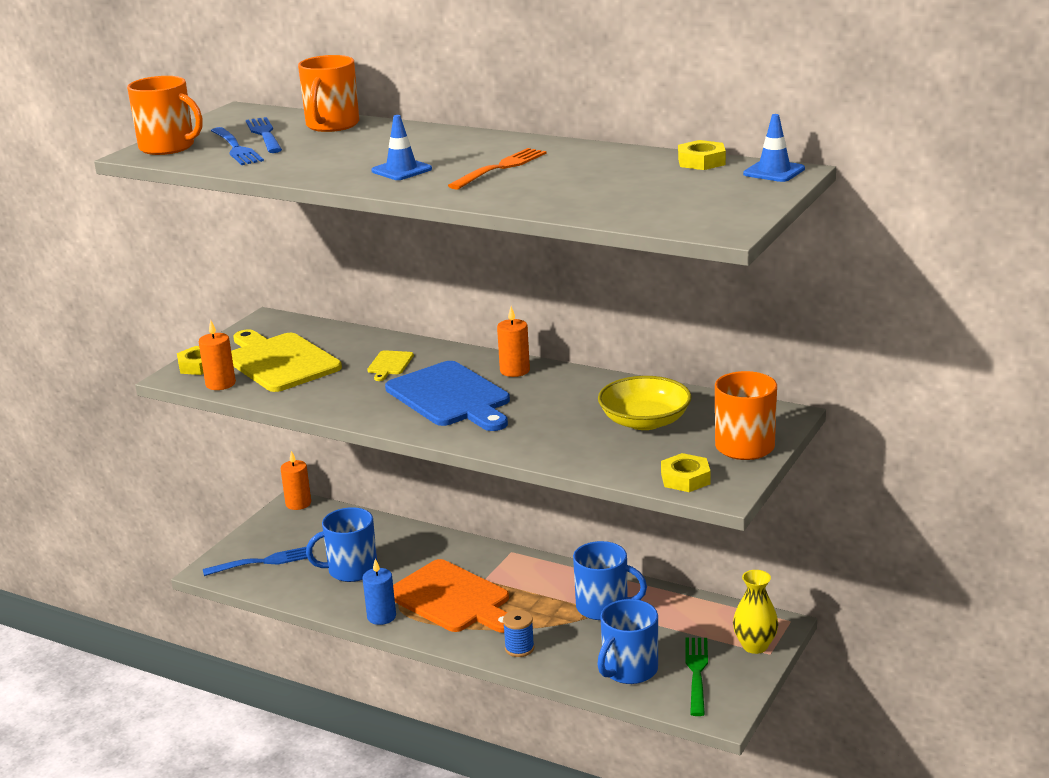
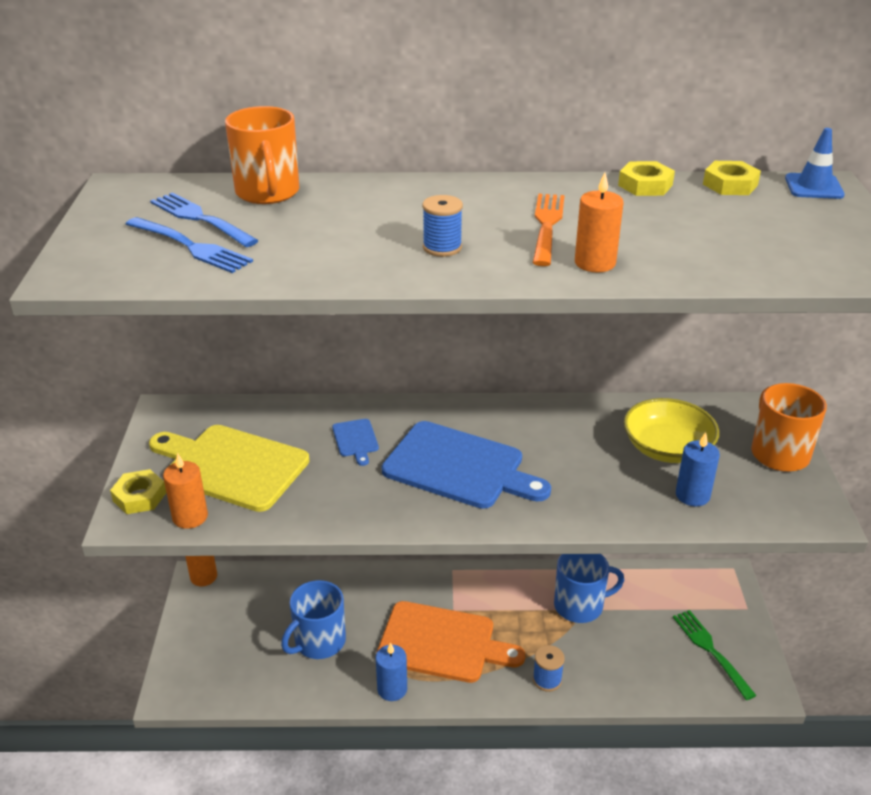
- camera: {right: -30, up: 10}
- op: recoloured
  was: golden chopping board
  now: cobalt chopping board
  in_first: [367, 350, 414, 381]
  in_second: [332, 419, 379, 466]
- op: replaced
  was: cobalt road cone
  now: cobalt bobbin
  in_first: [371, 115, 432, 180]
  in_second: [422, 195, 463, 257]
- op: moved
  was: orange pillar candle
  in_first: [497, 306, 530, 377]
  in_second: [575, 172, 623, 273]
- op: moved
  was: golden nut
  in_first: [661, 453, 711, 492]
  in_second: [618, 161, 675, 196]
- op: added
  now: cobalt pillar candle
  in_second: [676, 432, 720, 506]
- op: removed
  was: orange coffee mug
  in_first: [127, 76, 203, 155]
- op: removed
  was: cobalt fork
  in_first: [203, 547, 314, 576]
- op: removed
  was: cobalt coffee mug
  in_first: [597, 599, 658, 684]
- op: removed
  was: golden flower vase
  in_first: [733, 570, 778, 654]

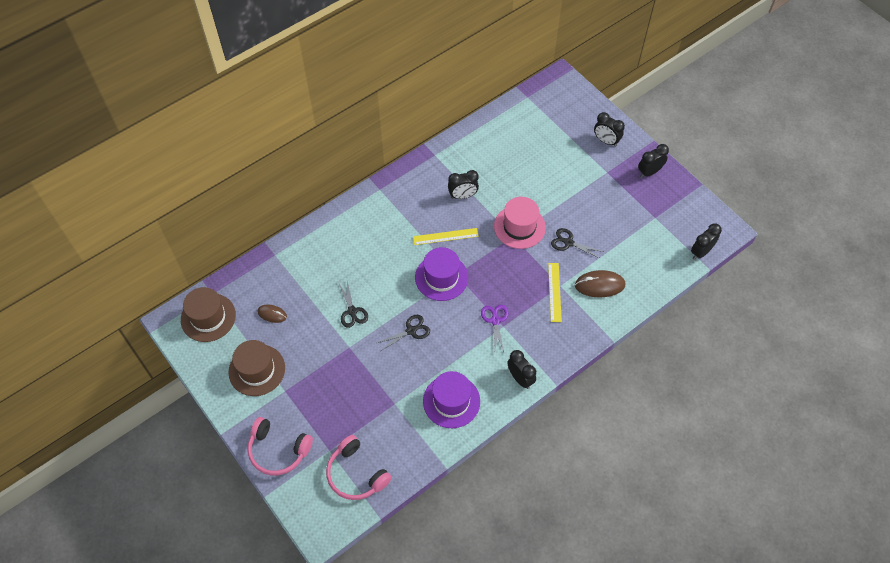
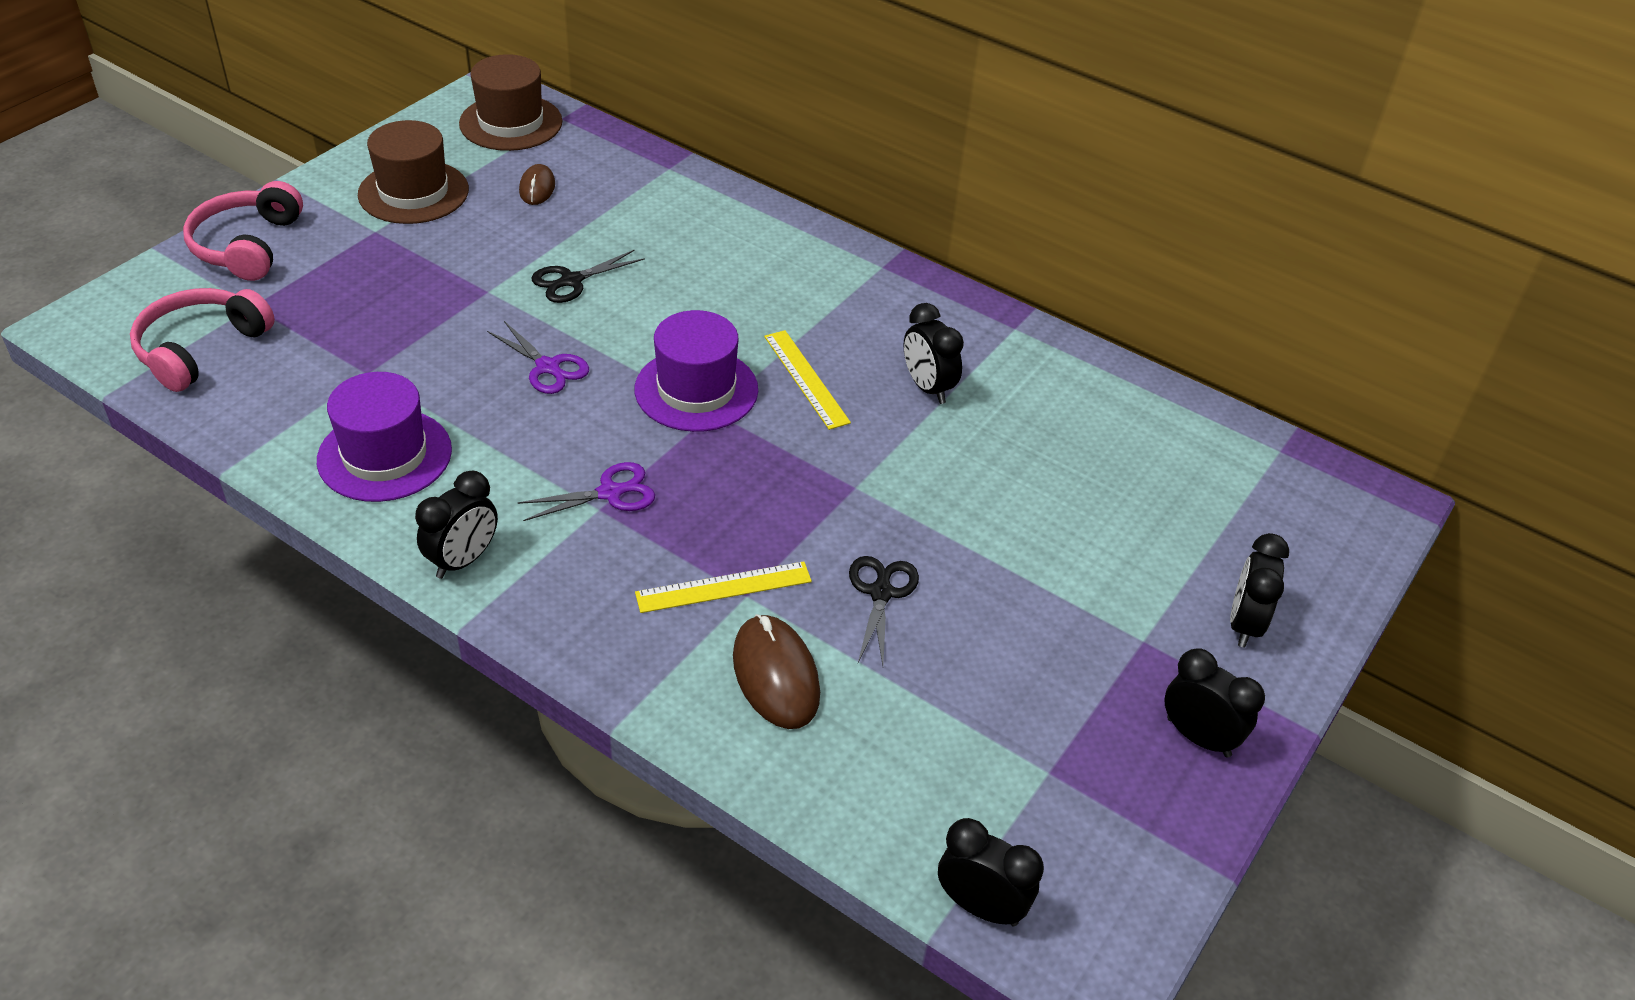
- camera: {right: 70, up: -15}
- op: recoloured
  was: ebony shears
  now: royal purple shears
  in_first: [377, 315, 430, 351]
  in_second: [487, 321, 589, 394]
- op: removed
  was: rose-pink hat
  in_first: [494, 197, 546, 249]

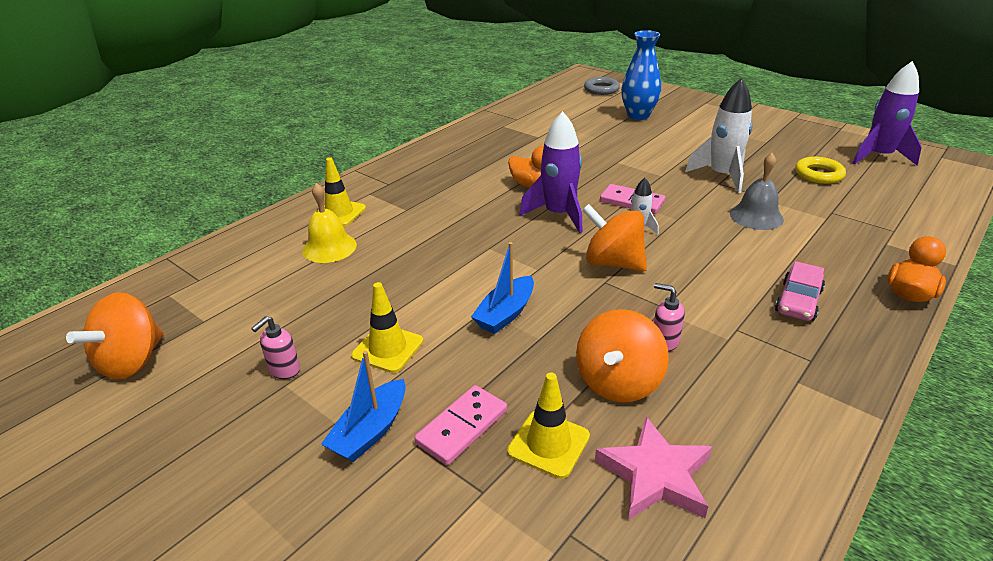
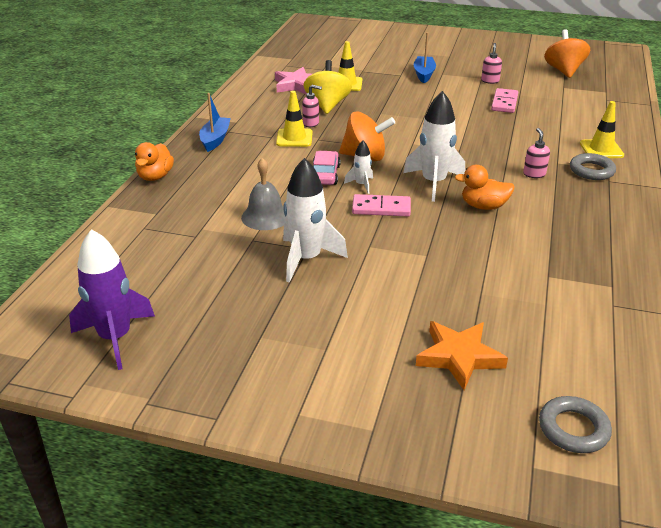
- camera: {right: 155, up: 0}
- op: moved
  was: cobalt boat
  in_first: [471, 242, 534, 334]
  in_second: [199, 93, 231, 152]
- op: moved
  was: golden road cone
  in_first: [351, 282, 423, 373]
  in_second: [276, 91, 312, 147]
- op: recoloured
  was: orange toy top
  now: golden toy top
  in_first: [576, 309, 669, 402]
  in_second: [304, 60, 352, 114]
- op: moved
  was: rose-pink car
  in_first: [775, 261, 825, 321]
  in_second: [313, 151, 341, 185]
- op: recoloured
  was: royal purple spaceship
  now: snow-white spaceship
  in_first: [520, 111, 583, 233]
  in_second: [403, 91, 465, 202]
- op: replaced
  was: cobalt flower vase
  now: orange star shape
  in_first: [621, 30, 661, 120]
  in_second: [416, 321, 508, 390]
- op: moved
  was: rose-pink domino tile
  in_first: [414, 385, 507, 465]
  in_second: [491, 88, 518, 113]
- op: added
  now: rose-pink soap pump
  in_second: [523, 128, 550, 178]
- op: added
  now: ash-grey ring
  in_second: [570, 153, 616, 180]
- op: removed
  was: golden school bell
  in_first: [302, 183, 357, 263]
- op: removed
  was: golden ring
  in_first: [795, 157, 846, 184]

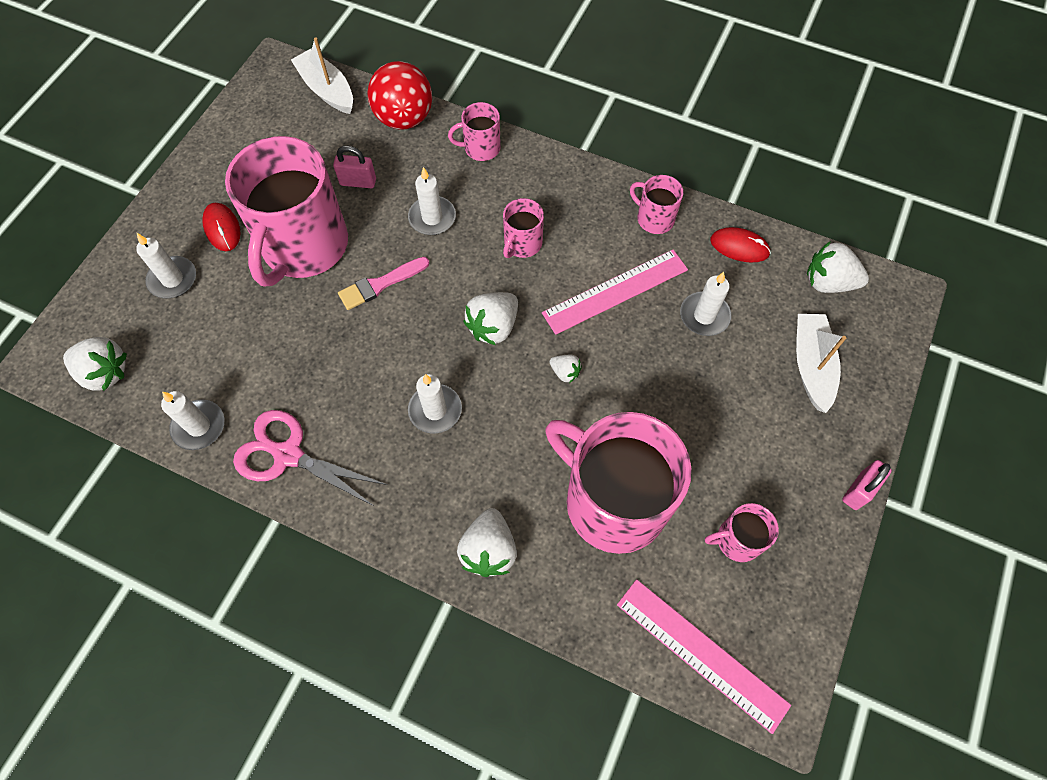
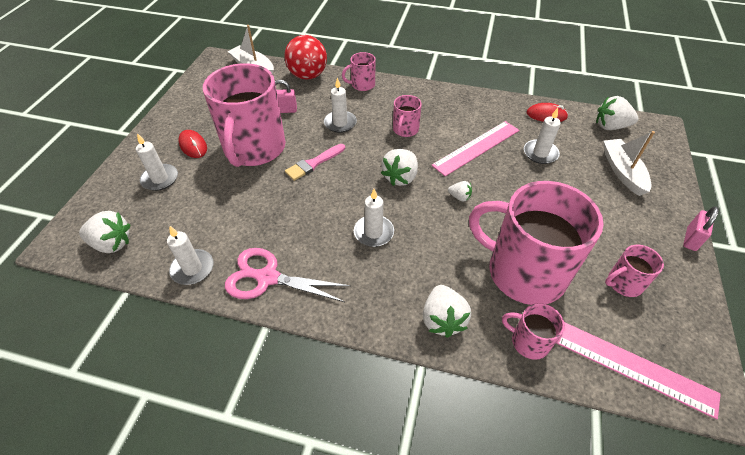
- camera: {right: -10, up: -15}
- op: moved
  was: rose-pink coffee mug
  in_first: [630, 175, 683, 234]
  in_second: [502, 303, 565, 360]

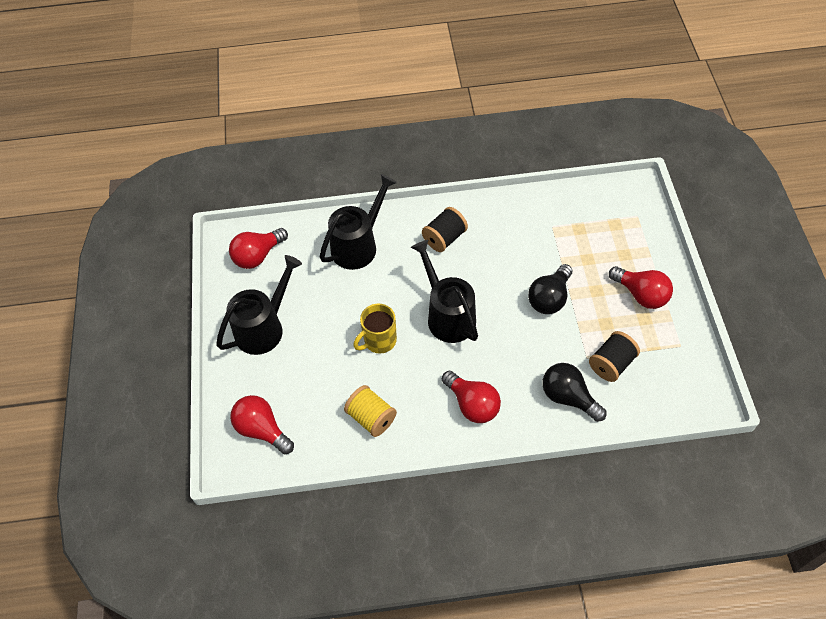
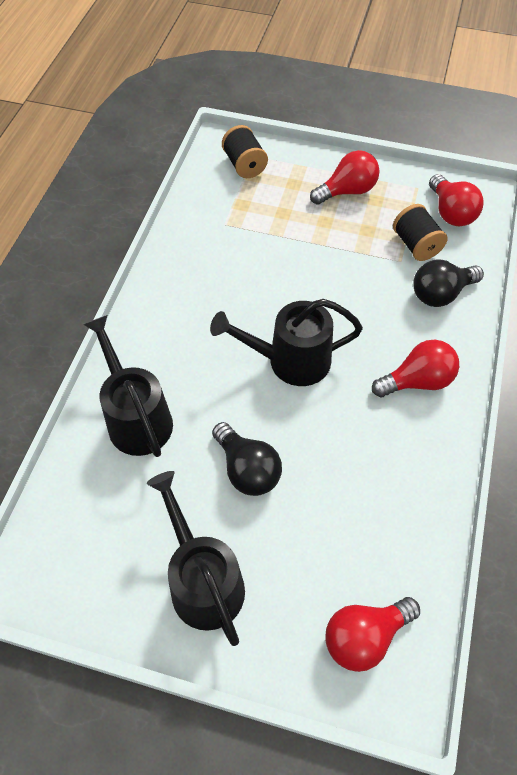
- camera: {right: -70, up: 0}
- op: moved
  was: ebony lightbulb
  in_first: [528, 264, 572, 314]
  in_second: [212, 422, 282, 496]
- op: moved
  was: ebony bobbin
  in_first: [422, 207, 468, 252]
  in_second: [222, 125, 268, 178]
- op: moved
  was: scarlet lightbulb
  in_first: [229, 228, 288, 269]
  in_second: [429, 174, 484, 227]
- op: removed
  was: golden bobbin
  in_first: [344, 385, 397, 437]
- op: removed
  was: golden coffee mug
  in_first: [353, 304, 397, 354]

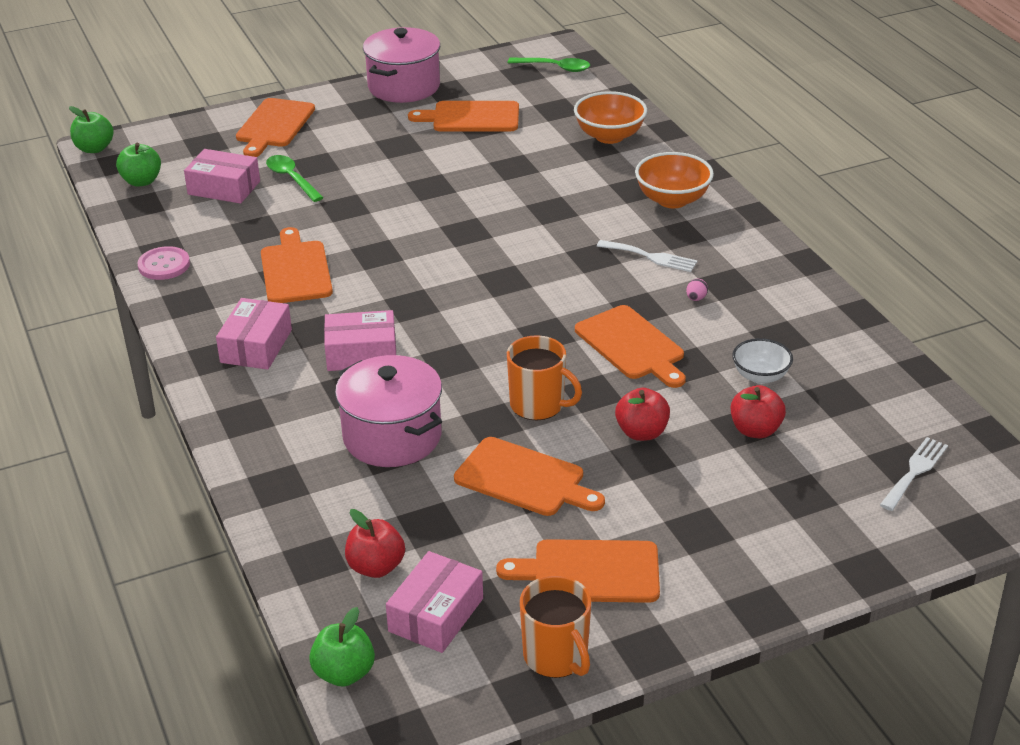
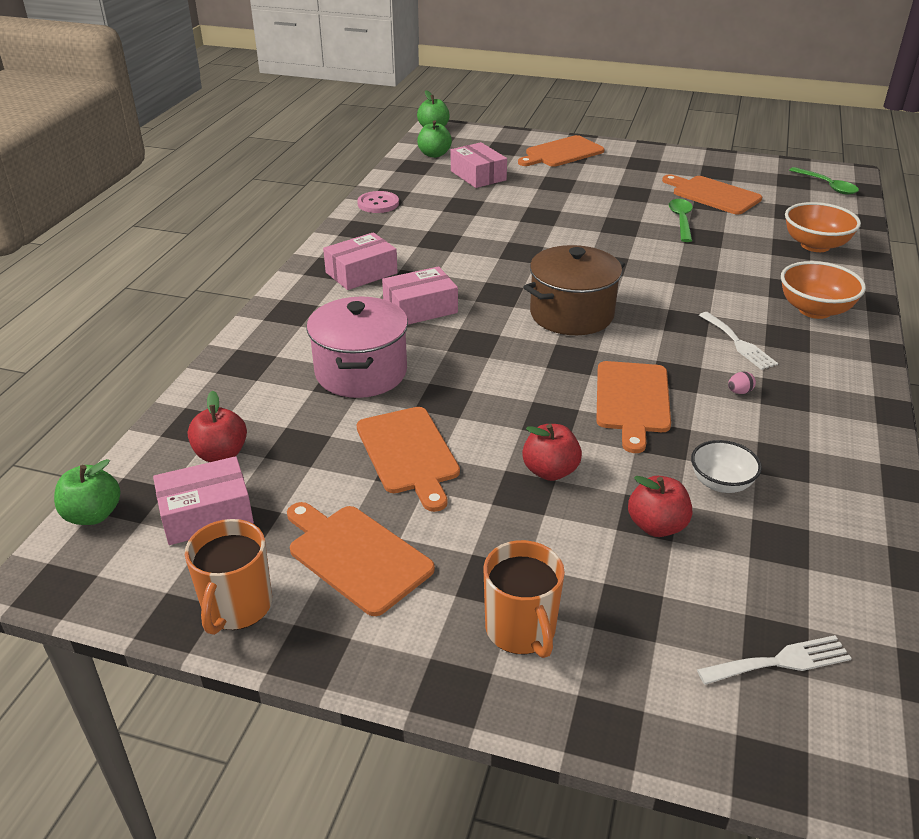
- camera: {right: 40, up: 0}
- op: turned
  was: rose-pink box
  in_first: [324, 310, 396, 371]
  in_second: [382, 266, 458, 325]
  clockwise: -60
- op: moved
  was: orange coffee mug
  in_first: [507, 335, 582, 420]
  in_second: [483, 540, 565, 658]
- op: added
  now: dark brown stockpot
  in_second: [523, 245, 625, 335]
- op: moved
  was: emerald teaspoon
  in_first: [266, 155, 324, 202]
  in_second: [669, 199, 693, 242]
- op: removed
  was: orange chopping board
  in_first: [261, 227, 333, 303]
- op: removed
  was: rose-pink stockpot
  in_first: [363, 27, 440, 103]

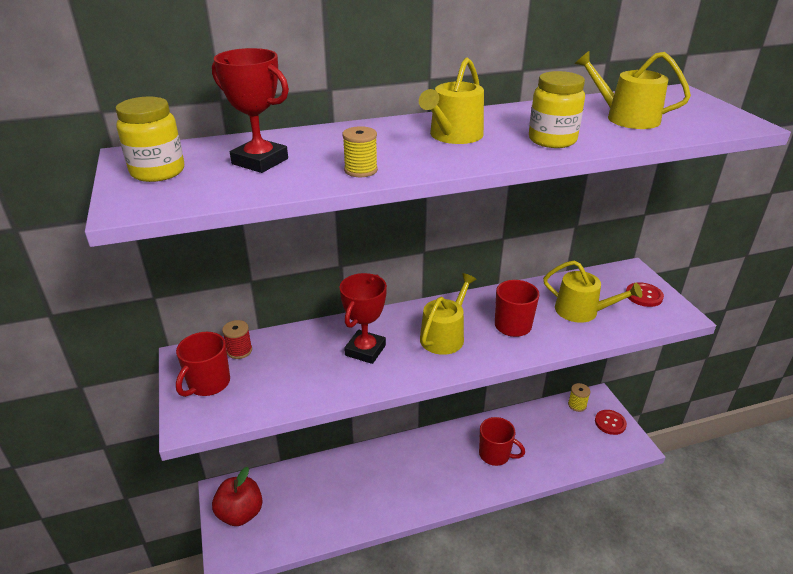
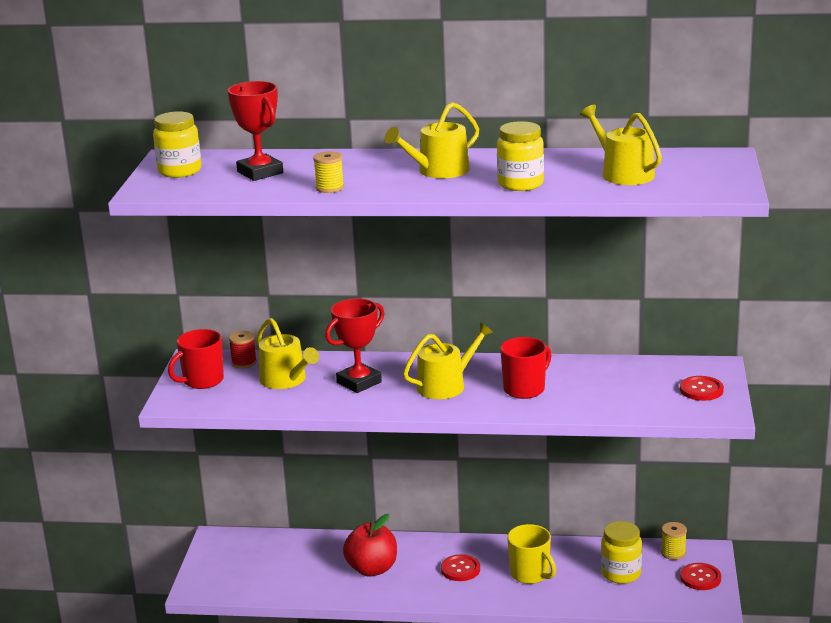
- camera: {right: 25, up: -10}
- op: moved
  was: golden sprinkling can
  in_first: [543, 260, 642, 323]
  in_second: [257, 318, 319, 389]
- op: moved
  was: scarlet apple fruit
  in_first: [212, 467, 263, 526]
  in_second: [343, 514, 397, 577]
- op: added
  now: scarlet shirt button
  in_second: [441, 554, 480, 581]
- op: recoloured
  was: scarlet coffee mug
  now: golden coffee mug
  in_first: [479, 417, 525, 466]
  in_second: [507, 524, 556, 584]
- op: added
  now: golden preserve jar
  in_second: [601, 521, 642, 584]

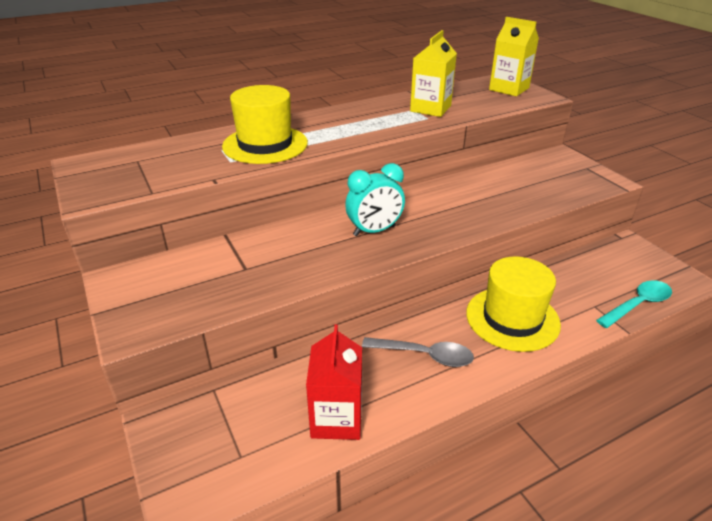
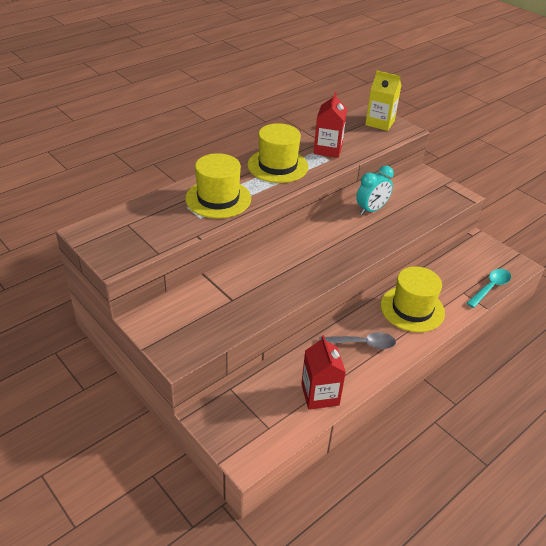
- camera: {right: -15, up: 5}
- op: added
  now: golden hat
  in_second: [247, 123, 308, 183]
- op: recoloured
  was: golden carton
  now: scarlet carton
  in_first: [410, 30, 457, 117]
  in_second: [314, 92, 347, 158]
- op: moved
  was: turquoise clock
  in_first: [345, 163, 405, 236]
  in_second: [356, 166, 394, 215]

